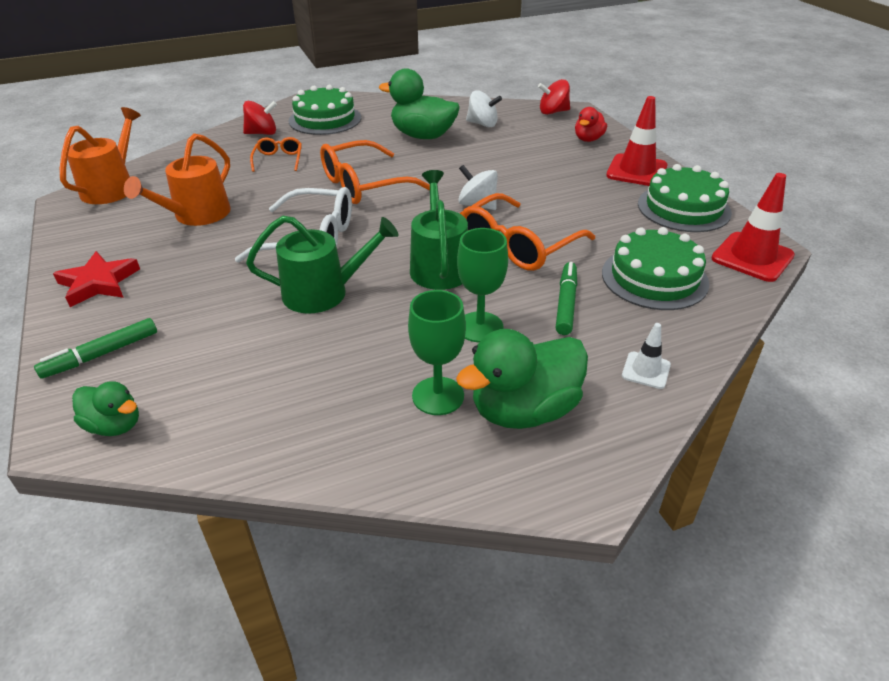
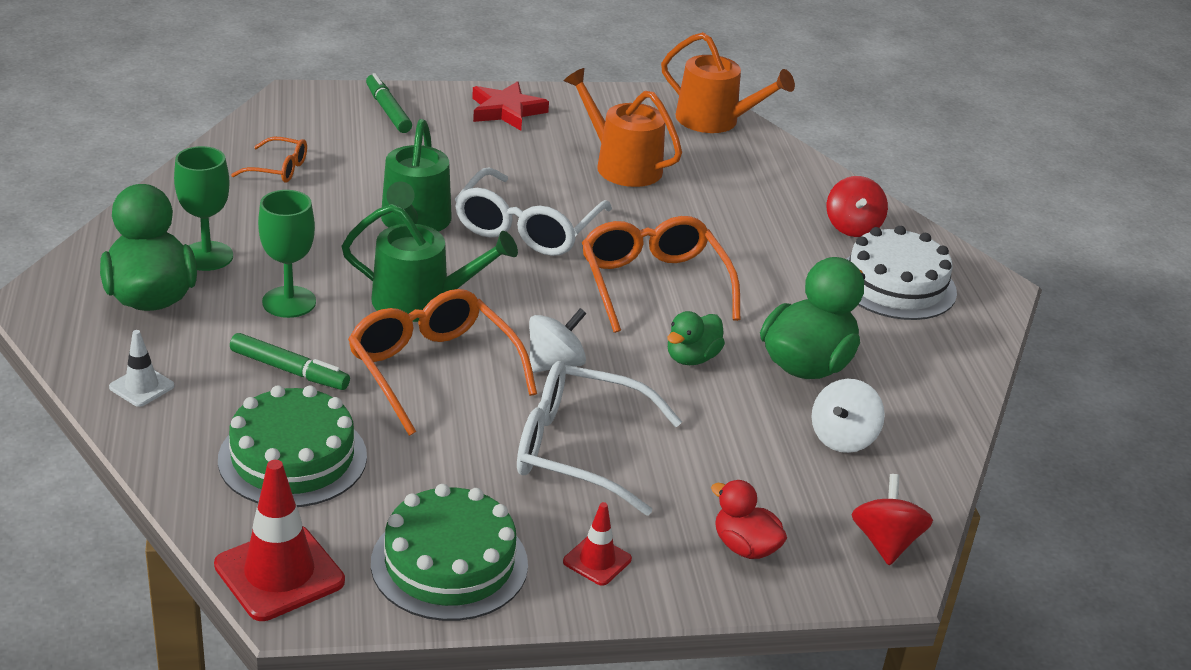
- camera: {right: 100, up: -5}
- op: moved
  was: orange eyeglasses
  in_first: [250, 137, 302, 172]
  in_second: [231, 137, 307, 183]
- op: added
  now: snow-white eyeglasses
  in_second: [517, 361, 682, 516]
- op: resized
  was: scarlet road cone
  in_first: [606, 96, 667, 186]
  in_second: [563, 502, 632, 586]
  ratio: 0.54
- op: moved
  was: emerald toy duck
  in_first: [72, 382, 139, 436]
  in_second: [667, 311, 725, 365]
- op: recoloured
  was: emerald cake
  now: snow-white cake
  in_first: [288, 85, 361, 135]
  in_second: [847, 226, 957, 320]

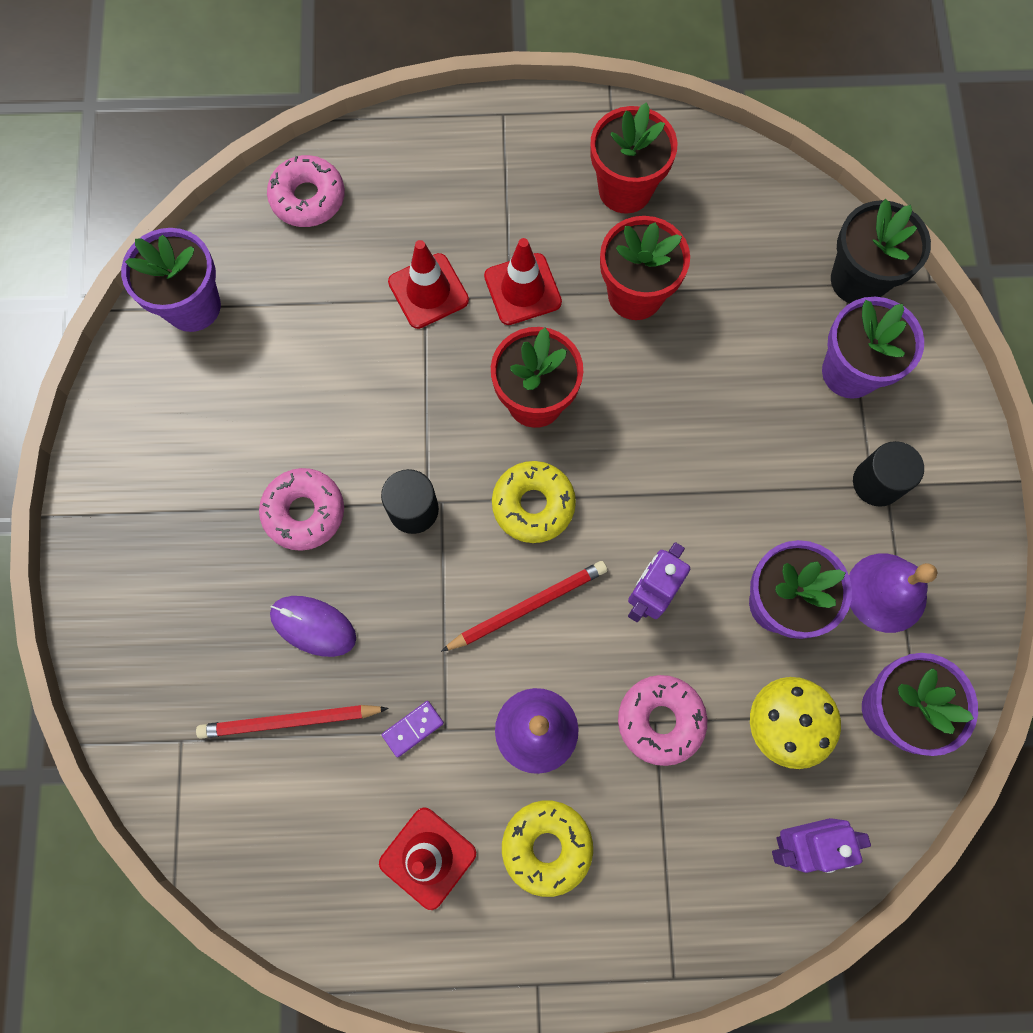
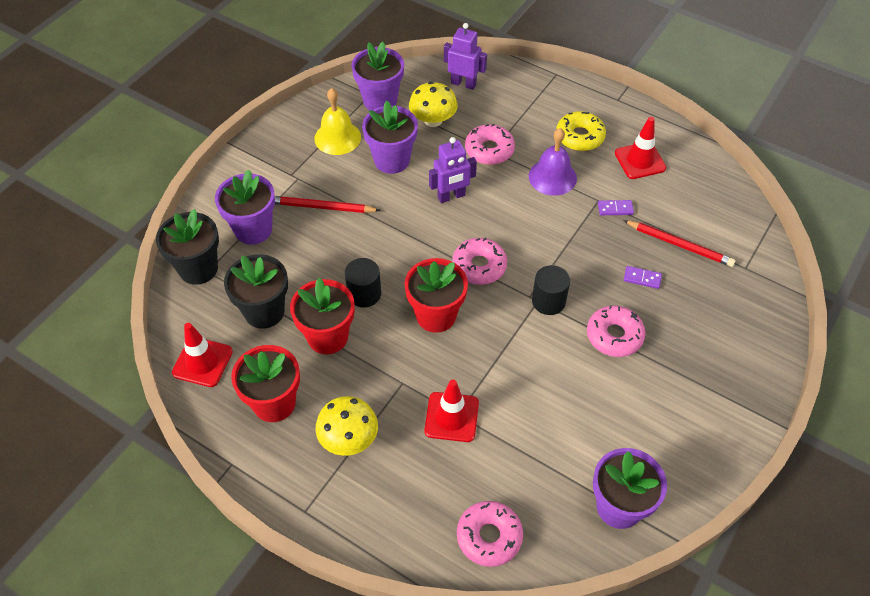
- camera: {right: -145, up: -20}
- op: moved
  was: scarlet road cone
  in_first: [484, 238, 562, 325]
  in_second: [172, 323, 233, 387]
- op: added
  now: ebony plant pot
  in_second: [224, 254, 288, 329]
- op: moved
  was: scarlet lead pencil
  in_first: [441, 561, 608, 652]
  in_second: [275, 196, 381, 213]
- op: recoloured
  was: royal purple school bell
  now: golden school bell
  in_first: [849, 553, 937, 633]
  in_second: [314, 88, 361, 155]
- op: added
  now: golden toadstool
  in_second: [315, 396, 378, 456]
- op: moved
  was: ebony cylinder
  in_first: [853, 441, 924, 507]
  in_second: [345, 258, 381, 308]
- op: recoloured
  was: golden doughnut
  now: rose-pink doughnut
  in_first: [492, 461, 576, 543]
  in_second: [452, 238, 507, 285]
- op: replaced
  was: royal purple mouse
  now: royal purple domino tile
  in_first: [270, 596, 356, 657]
  in_second: [624, 266, 662, 289]

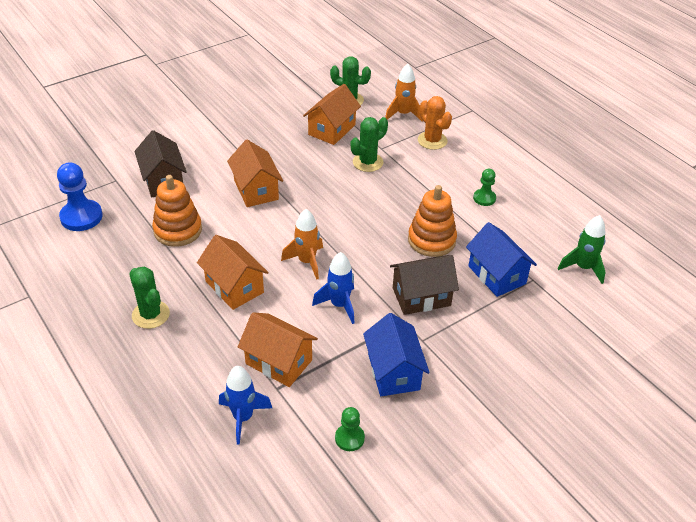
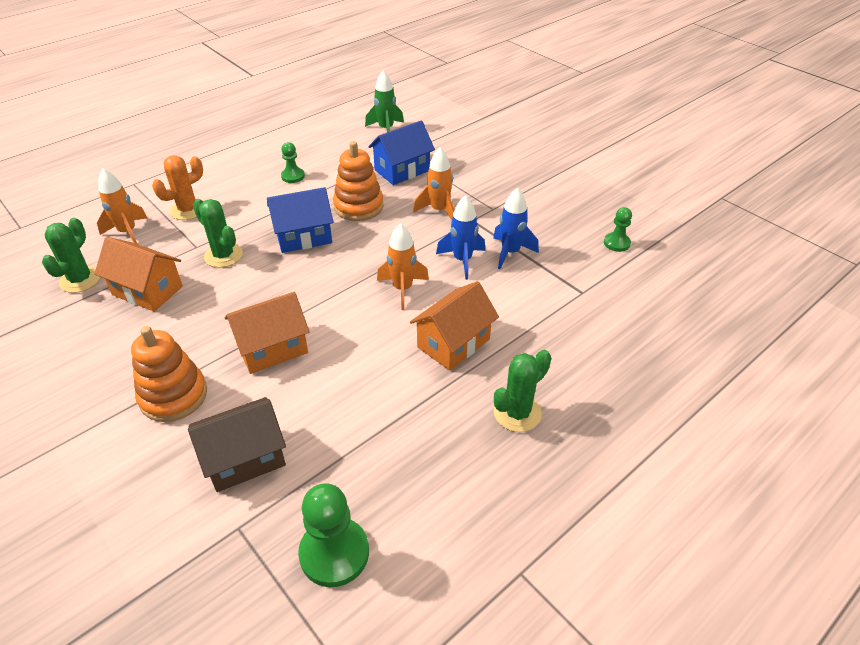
- camera: {right: -95, up: 0}
- op: moved
  was: orange stacking toy
  in_first: [152, 175, 202, 247]
  in_second: [131, 326, 207, 422]
- op: moved
  was: cobalt toy house
  in_first: [363, 313, 430, 396]
  in_second: [267, 187, 334, 253]
- op: recoloured
  was: cobalt pawn
  now: emerald pawn
  in_first: [57, 162, 103, 231]
  in_second: [298, 483, 369, 587]
- op: replaced
  was: dark brown toy house
  now: orange spaceship
  in_first: [390, 255, 459, 315]
  in_second: [413, 148, 455, 220]
- op: moved
  was: cobalt spaceship
  in_first: [219, 366, 272, 445]
  in_second: [493, 188, 539, 269]
- op: removed
  was: orange toy house
  in_first: [238, 313, 318, 387]

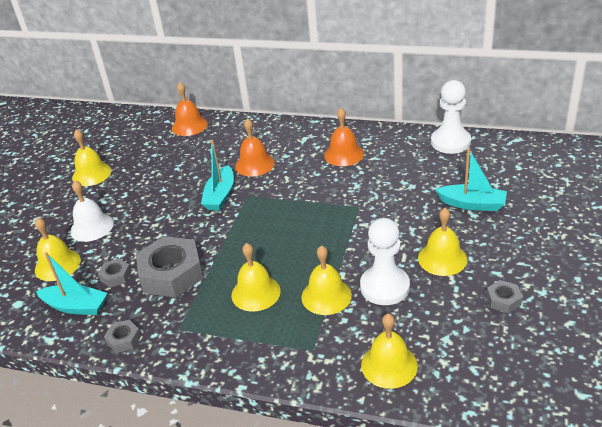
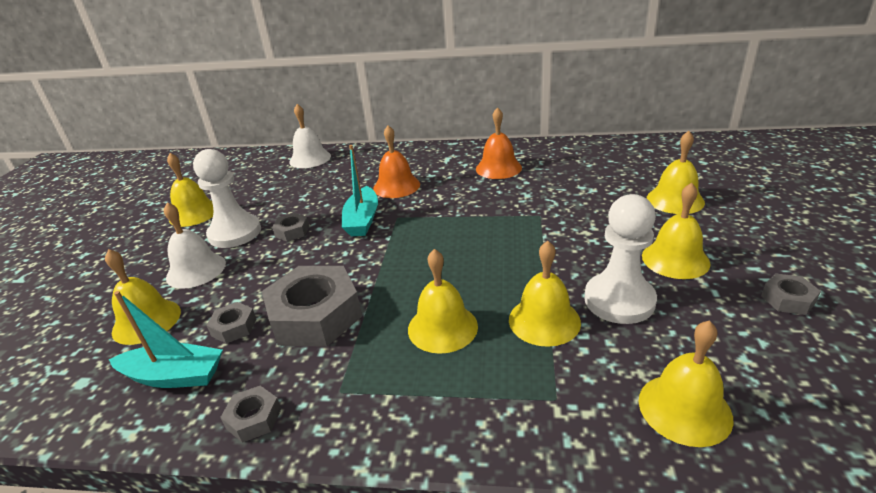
- camera: {right: -10, up: -5}
- op: moved
  was: snow-white pawn
  in_first: [431, 80, 471, 154]
  in_second: [193, 149, 261, 248]
- op: added
  now: ash-grey nut
  in_second: [272, 213, 310, 242]
- op: recoloured
  was: orange school bell
  now: snow-white school bell
  in_first: [172, 82, 208, 136]
  in_second: [289, 104, 331, 168]
- op: replaced
  was: turquoise boat
  now: golden school bell
  in_first: [435, 149, 507, 211]
  in_second: [647, 131, 705, 214]

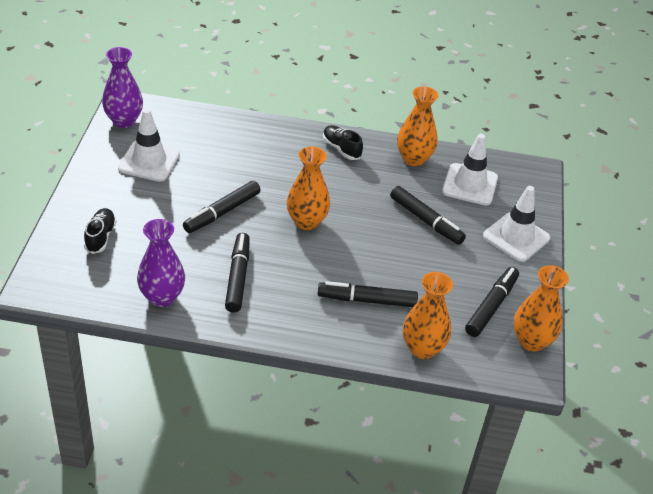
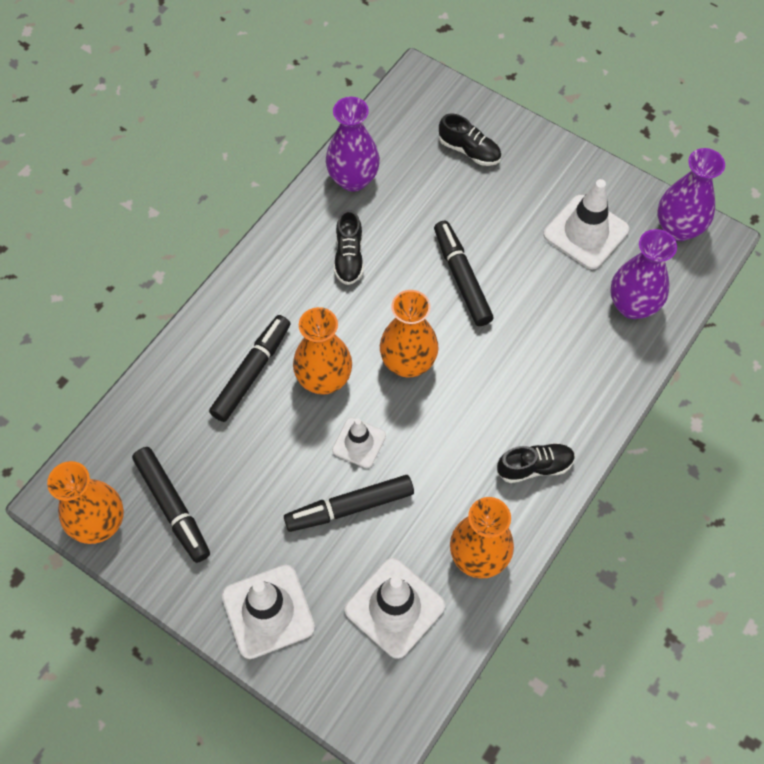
- camera: {right: 120, up: 20}
- op: moved
  was: orange flower vase
  in_first: [403, 272, 453, 359]
  in_second: [293, 307, 352, 395]
- op: added
  now: snow-white road cone
  in_second: [332, 417, 386, 468]
- op: replaced
  was: ebony felt pen
  now: ebony sneaker
  in_first: [225, 233, 250, 312]
  in_second: [334, 210, 364, 285]
- op: added
  now: royal purple flower vase
  in_second: [610, 229, 677, 319]

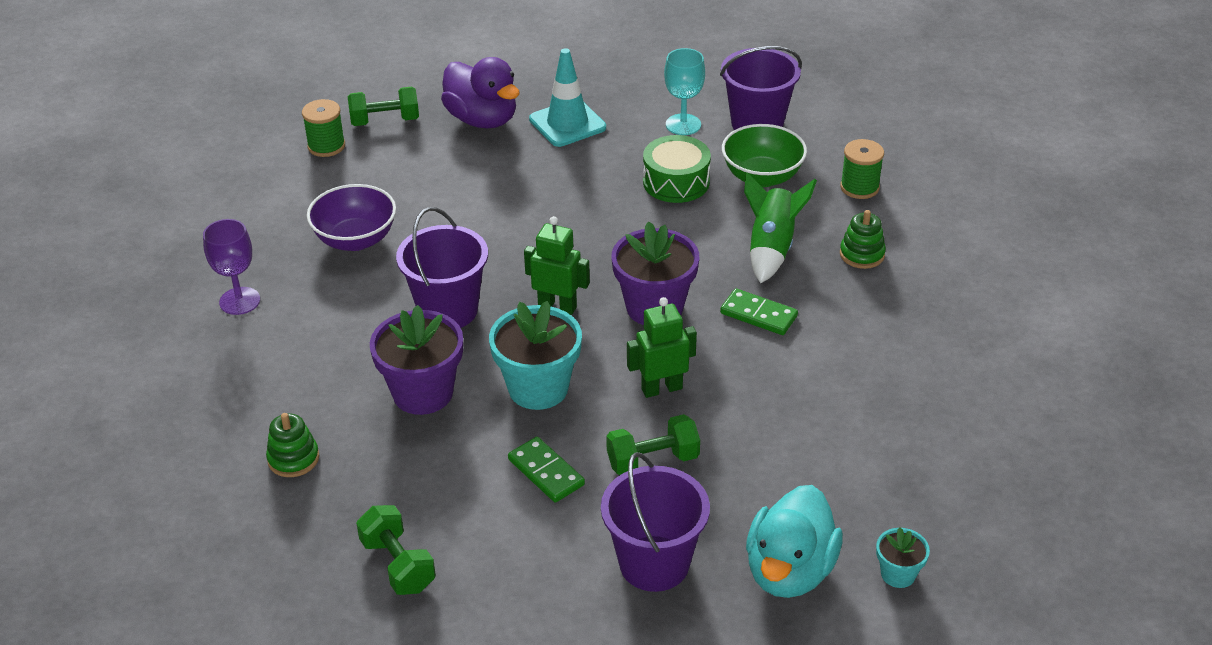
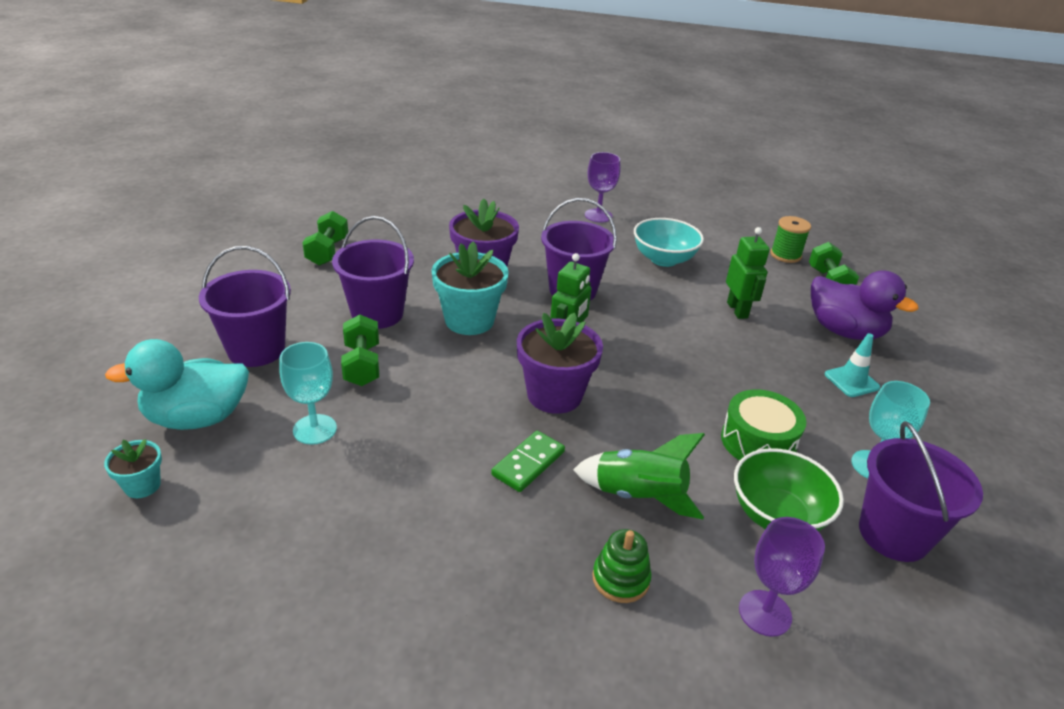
- camera: {right: 95, up: -5}
- op: turned
  was: turquoise toy duck
  in_first: [746, 485, 843, 598]
  in_second: [105, 339, 249, 430]
  clockwise: -45
- op: added
  now: turquoise chalice
  in_second: [279, 342, 337, 445]
- op: turned
  was: emerald hand weight
  in_first: [356, 505, 436, 595]
  in_second: [302, 211, 348, 266]
  clockwise: -60
- op: replaced
  was: emerald domino tile
  now: royal purple pail
  in_first: [508, 437, 585, 503]
  in_second: [332, 216, 414, 329]
- op: recoloured
  was: royal purple bowl
  now: turquoise bowl
  in_first: [307, 184, 396, 251]
  in_second: [634, 218, 704, 267]
- op: moved
  was: emerald toy robot
  in_first: [627, 297, 697, 398]
  in_second: [726, 227, 770, 319]
- op: replaced
  was: emerald bobbin
  now: royal purple chalice
  in_first: [840, 139, 884, 199]
  in_second: [739, 517, 825, 637]
- op: turned
  was: royal purple toy duck
  in_first: [441, 57, 520, 128]
  in_second: [811, 270, 918, 340]
  clockwise: -105
- op: resized
  was: turquoise road cone
  in_first: [529, 48, 606, 147]
  in_second: [825, 333, 880, 397]
  ratio: 0.64
- op: removed
  was: emerald stacking toy
  in_first: [266, 413, 319, 477]

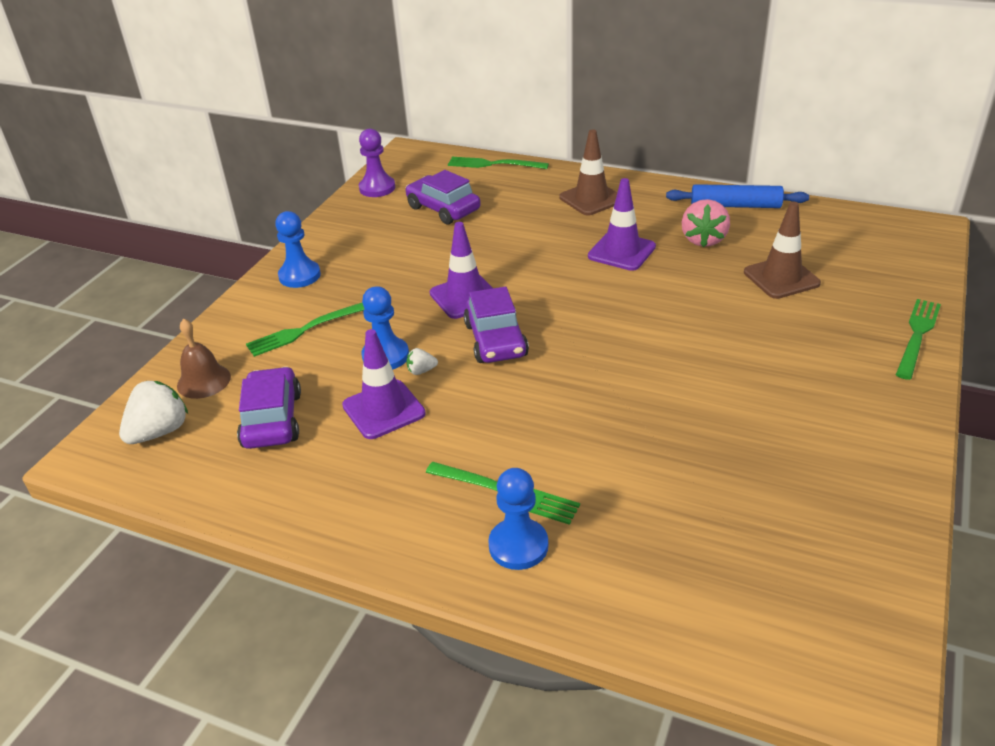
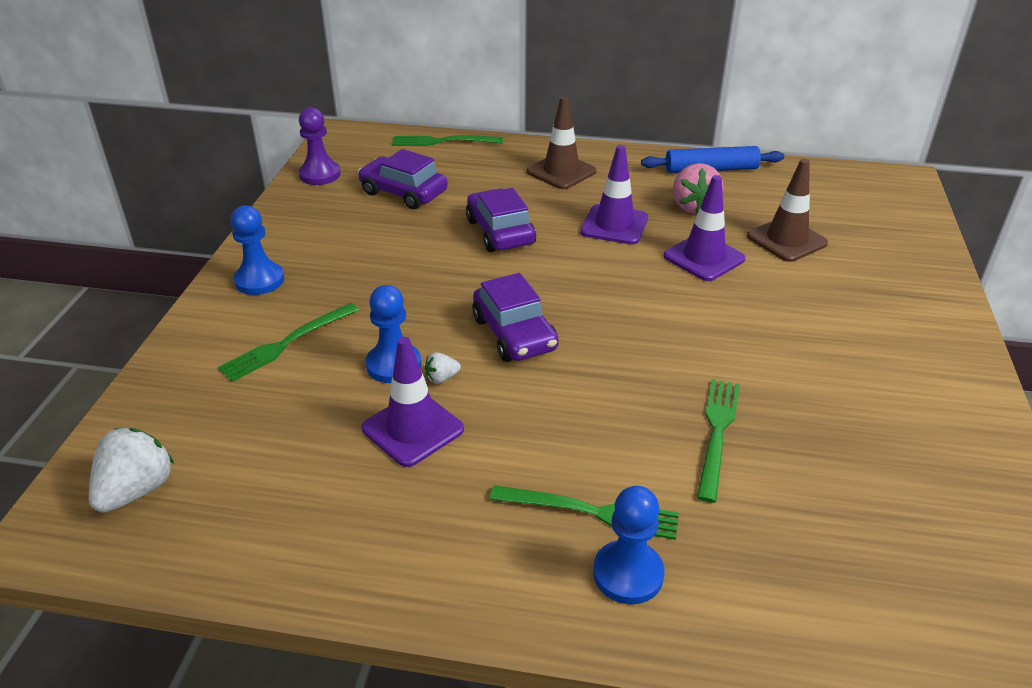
- camera: {right: -15, up: 0}
- op: moved
  was: royal purple car
  in_first: [237, 366, 301, 449]
  in_second: [466, 188, 536, 252]
- op: moved
  was: royal purple road cone
  in_first: [430, 222, 493, 319]
  in_second: [664, 175, 745, 281]
- op: moved
  was: emerald fork
  in_first: [896, 299, 941, 380]
  in_second: [697, 379, 740, 503]
- op: removed
  was: dark brown school bell
  in_first: [177, 318, 231, 399]

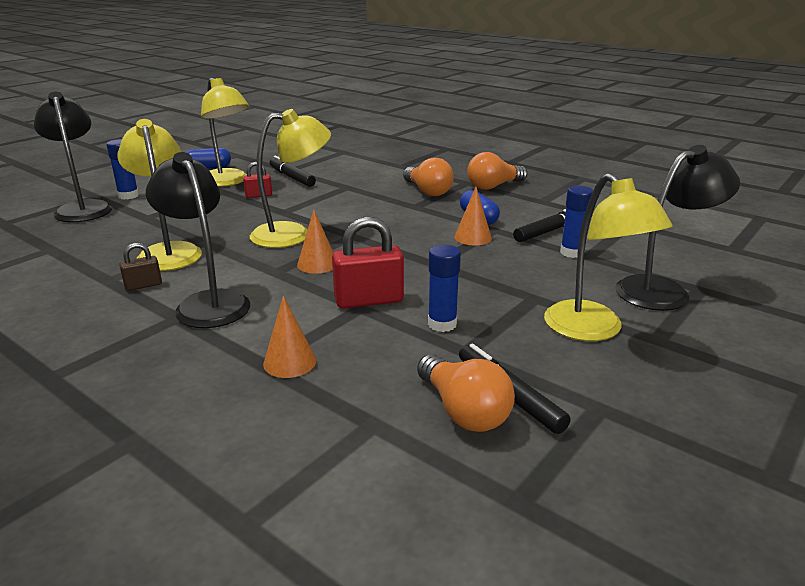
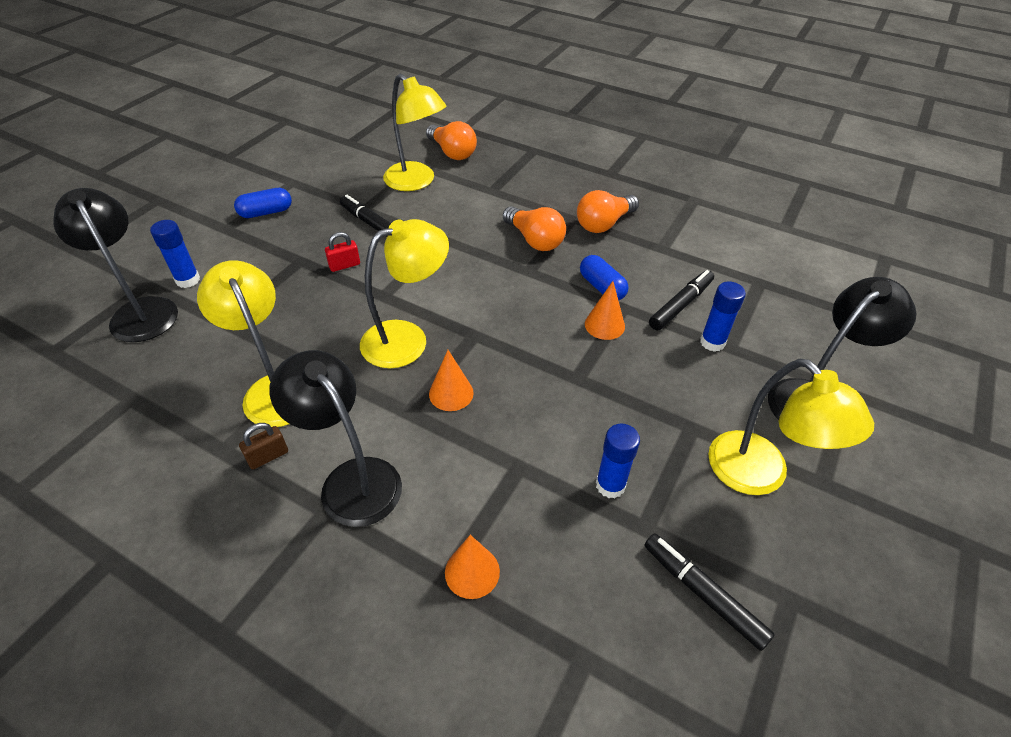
- camera: {right: -10, up: 20}
- op: moved
  was: golden reading lamp
  in_first: [201, 78, 249, 187]
  in_second: [383, 74, 446, 191]
- op: moved
  was: orange lightbulb
  in_first: [417, 354, 515, 432]
  in_second: [426, 121, 477, 160]
- op: removed
  was: scarlet lock
  in_first: [332, 217, 404, 309]

